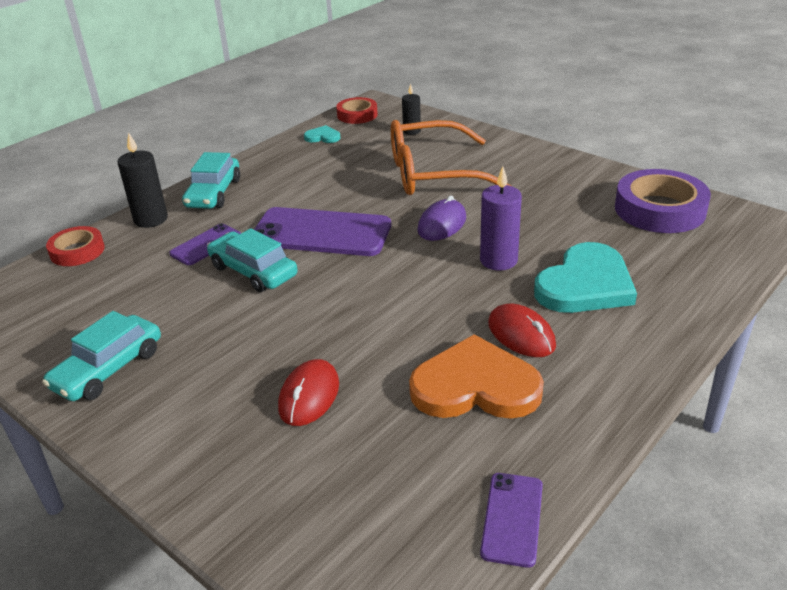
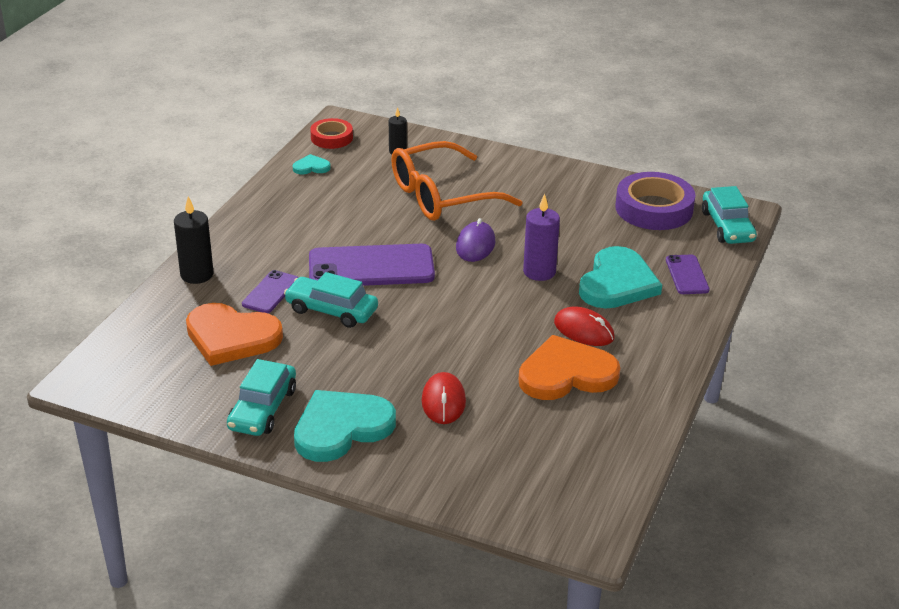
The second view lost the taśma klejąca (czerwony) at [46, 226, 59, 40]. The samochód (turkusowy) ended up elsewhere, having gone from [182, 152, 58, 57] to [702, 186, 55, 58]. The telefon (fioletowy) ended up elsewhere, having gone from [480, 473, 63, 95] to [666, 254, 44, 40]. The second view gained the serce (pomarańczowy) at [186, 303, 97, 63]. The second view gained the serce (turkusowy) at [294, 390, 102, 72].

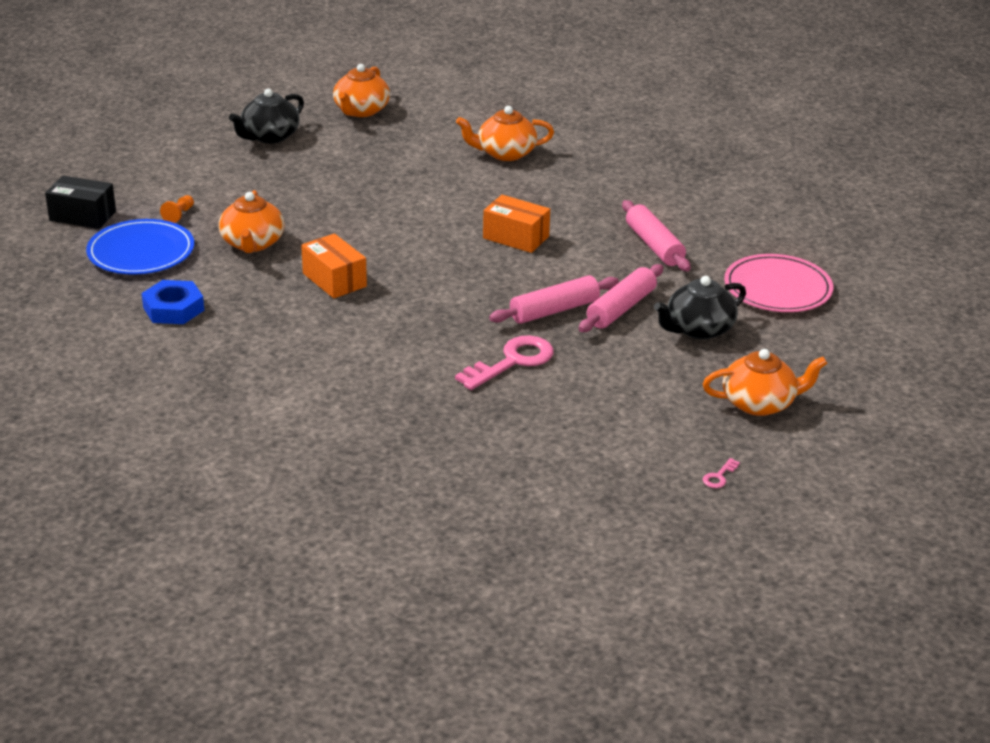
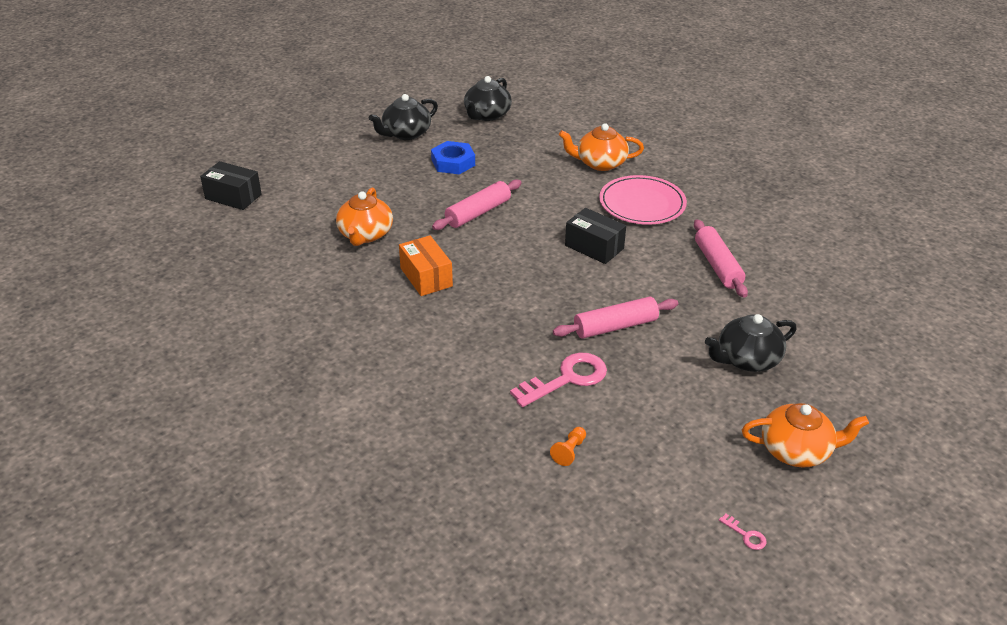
The second view lost the talerz (niebieski) at [86, 219, 108, 56]. The nakrętka (niebieski) ended up elsewhere, having gone from [141, 280, 63, 44] to [431, 141, 44, 34]. The pionek (pomarańczowy) ended up elsewhere, having gone from [160, 195, 34, 28] to [550, 427, 36, 39]. What was the imbryk (pomarańczowy) at [333, 64, 57, 53] turned into the imbryk (czarny) at [464, 76, 48, 45]. What was the pudełko (pomarańczowy) at [483, 195, 67, 58] turned into the pudełko (czarny) at [565, 208, 61, 56]. The wałek do ciasta (różowy) ended up elsewhere, having gone from [579, 264, 85, 68] to [432, 179, 90, 51]. The klucz (różowy) at [703, 458, 37, 30] ended up facing another way, 90 degrees counterclockwise from before. The talerz (różowy) ended up elsewhere, having gone from [724, 254, 109, 58] to [599, 175, 88, 50].

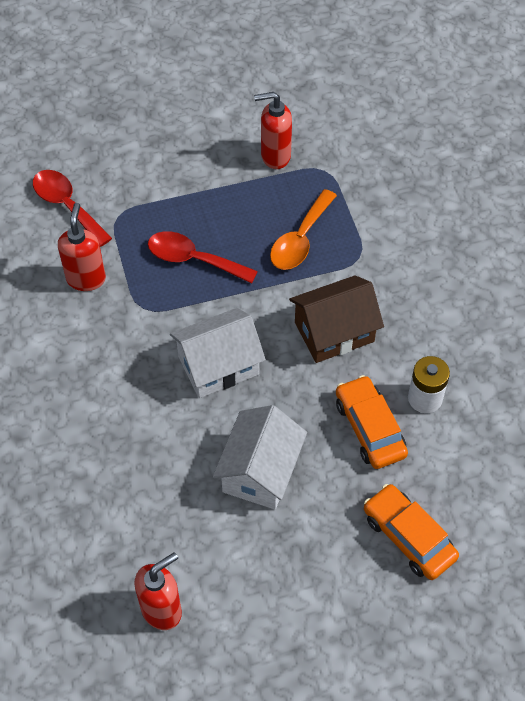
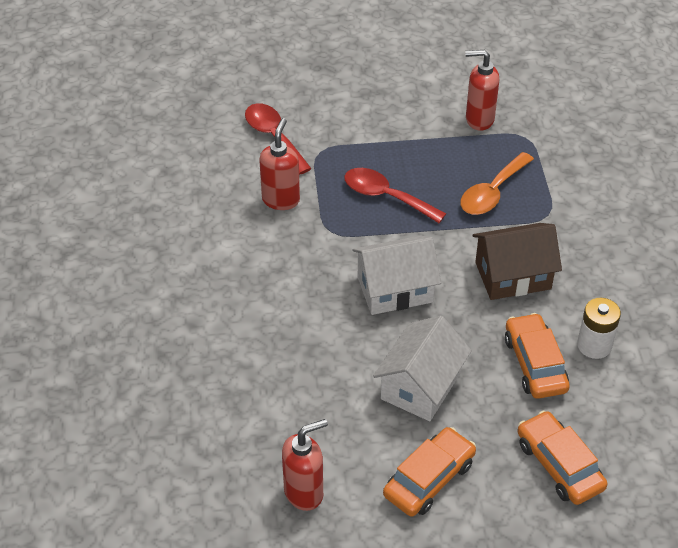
The second view gained the samochód (pomarańczowy) at [383, 427, 93, 90].

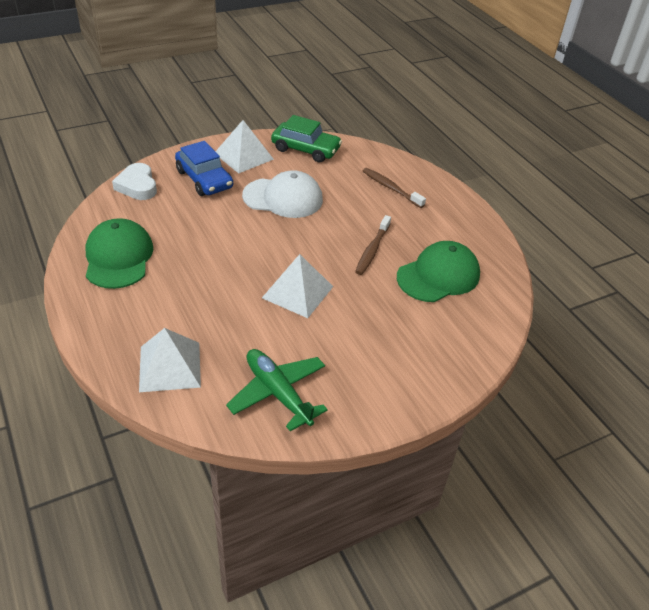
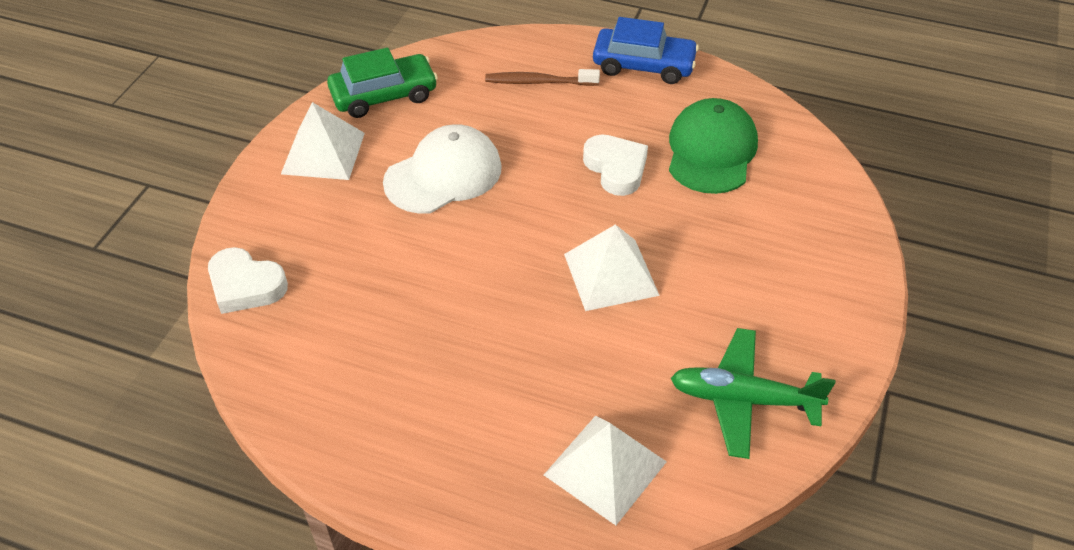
The second view lost the czapka (zielony) at [85, 218, 68, 71]. The samochód (niebieski) ended up elsewhere, having gone from [175, 141, 58, 55] to [593, 17, 106, 67]. Where the szczoteczka do zębów (brązowy) stood at [355, 215, 36, 60], the serce (biały) came to stand at [583, 134, 65, 62].

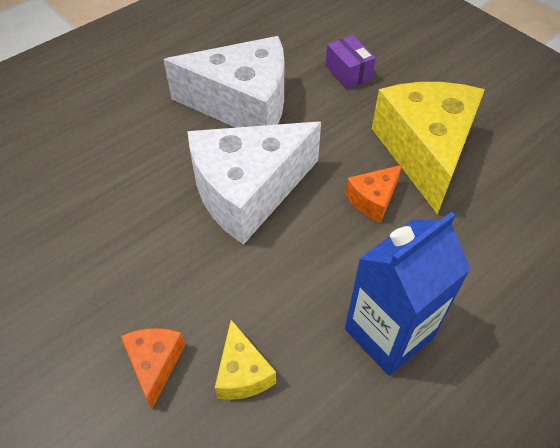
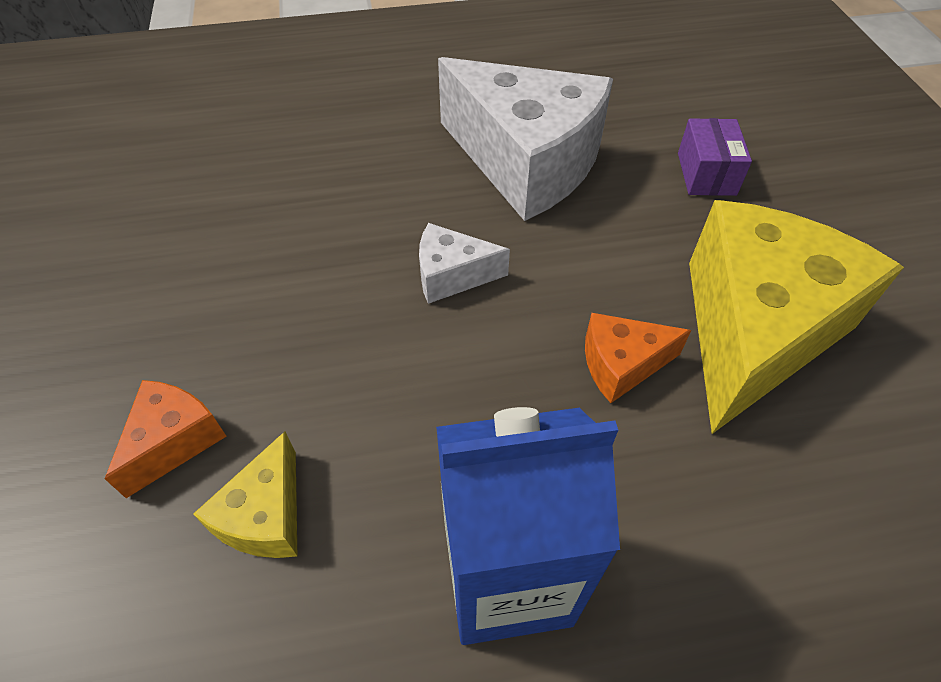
The size of the ser (biały) at [187, 122, 134, 123] changed by a factor of 0.44.

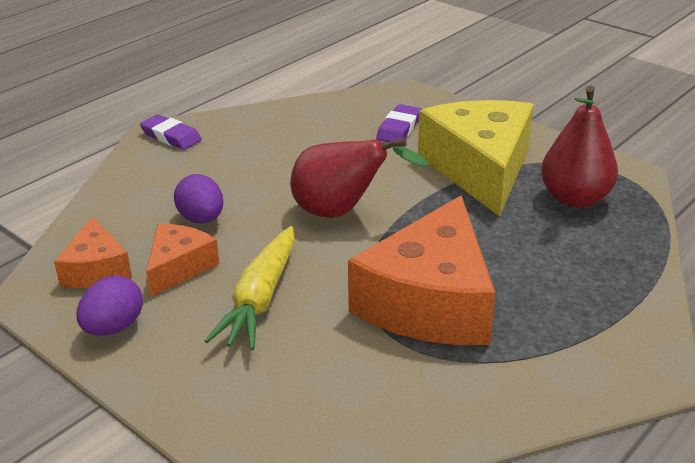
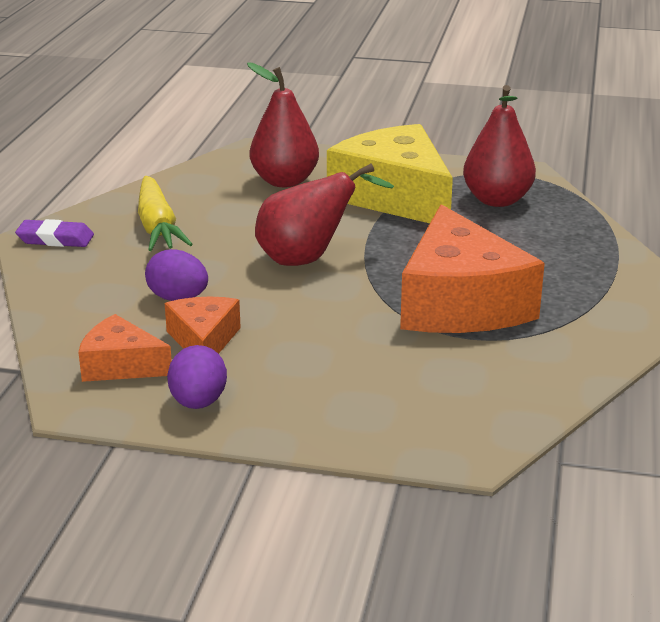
The ser (pomarańczowy) at [54, 217, 78, 71] ended up facing another way, 150 degrees clockwise from before. The marchewka (żółty) ended up elsewhere, having gone from [205, 226, 90, 124] to [138, 176, 55, 75]. Where the gumka do mazania (fioletowy) stood at [376, 104, 46, 38], the gruszka (czerwony) came to stand at [247, 62, 72, 125].

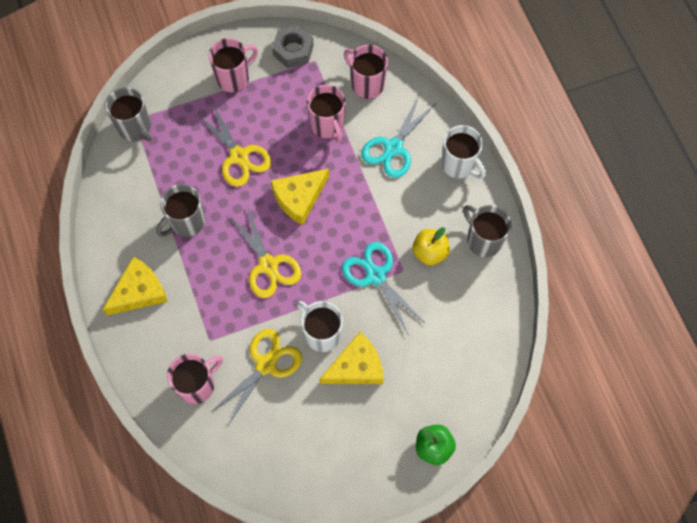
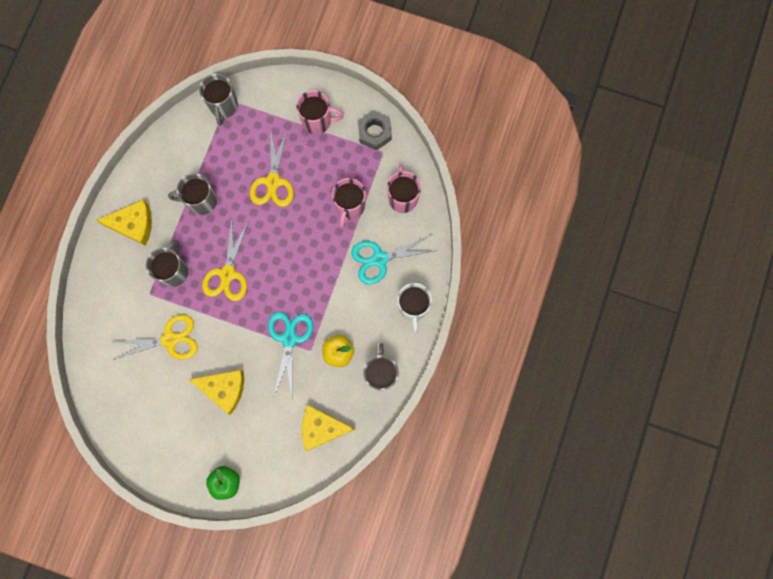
The second view lost the kubek (różowy) at [167, 354, 56, 50]. The ser (żółty) ended up elsewhere, having gone from [271, 168, 58, 57] to [302, 405, 53, 46]. The second view lost the kubek (biały) at [297, 301, 46, 51]. The second view gained the kubek (szary) at [146, 239, 42, 48].

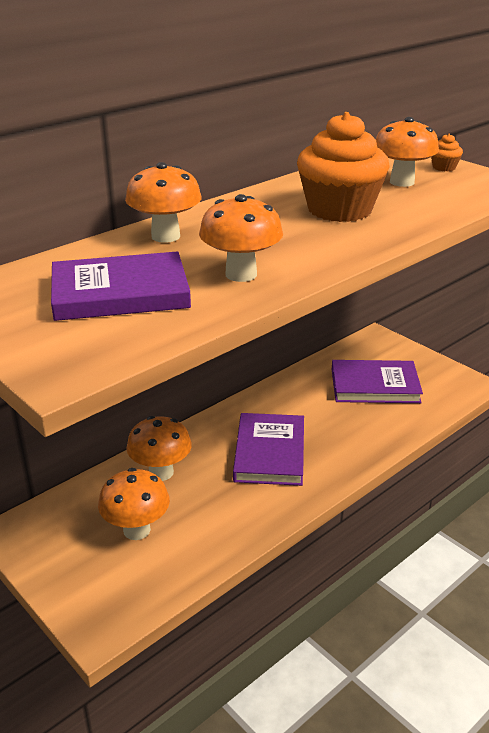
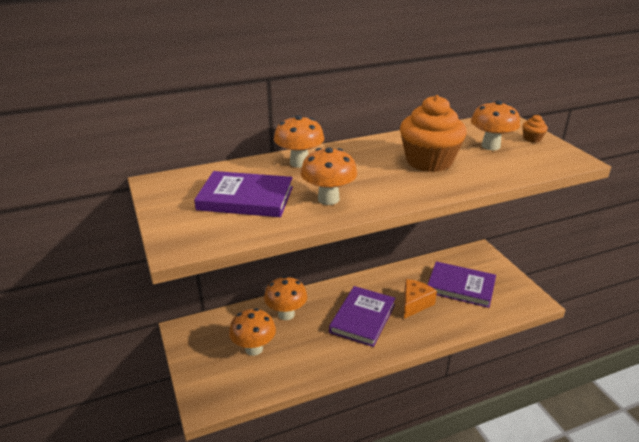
The second view gained the ser (pomarańczowy) at [404, 279, 33, 40].

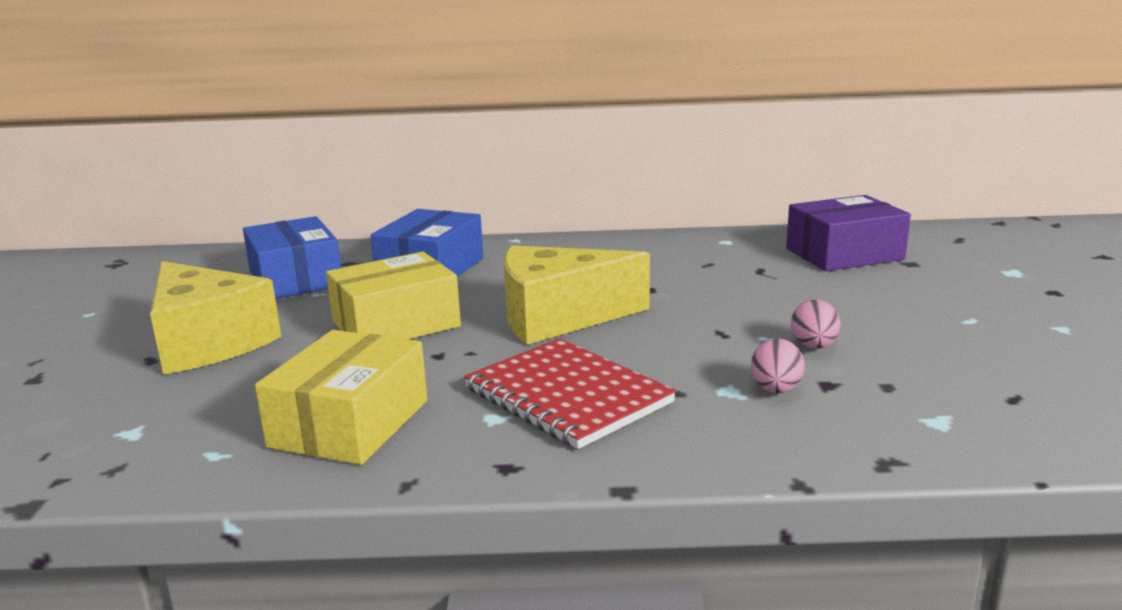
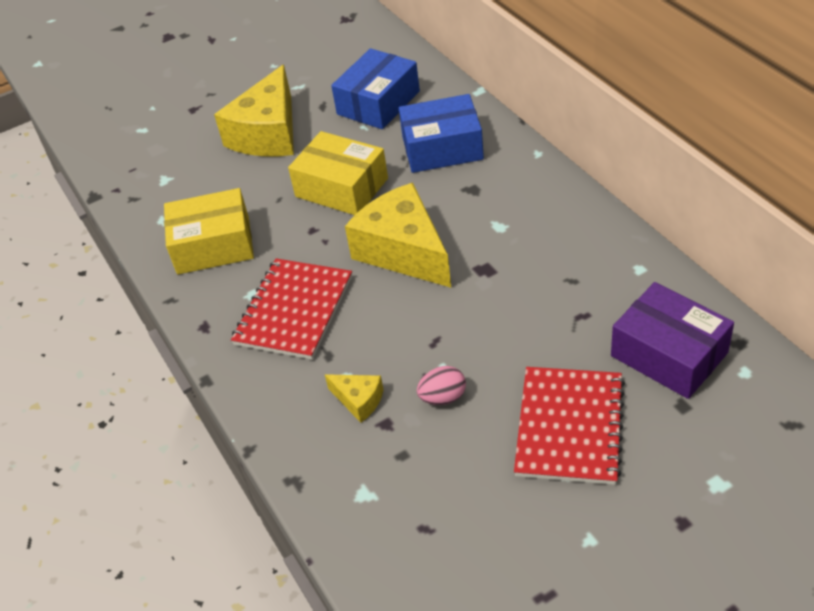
Where the jajko (różowy) stood at [751, 339, 54, 54], the ser (żółty) came to stand at [325, 374, 59, 49]. The second view gained the zeszyt (czerwony) at [514, 367, 111, 118].

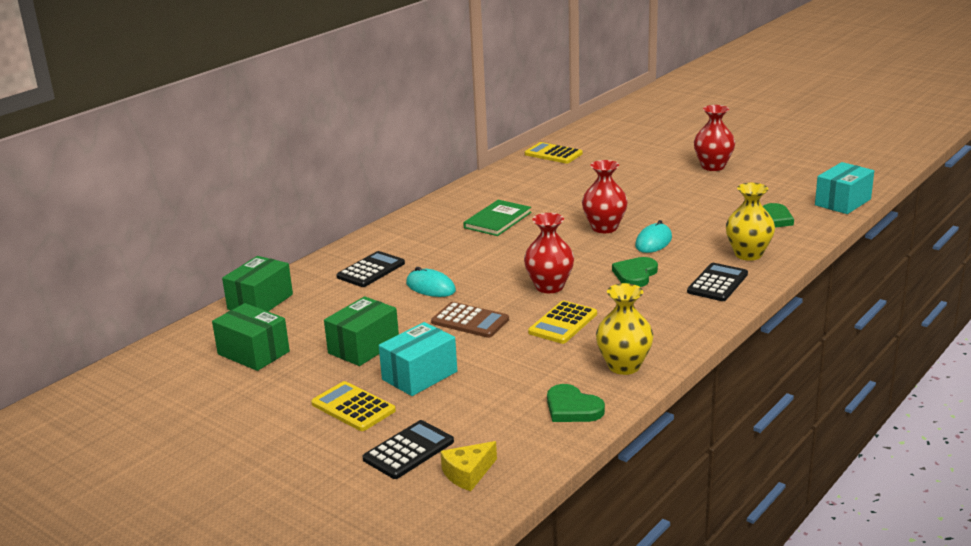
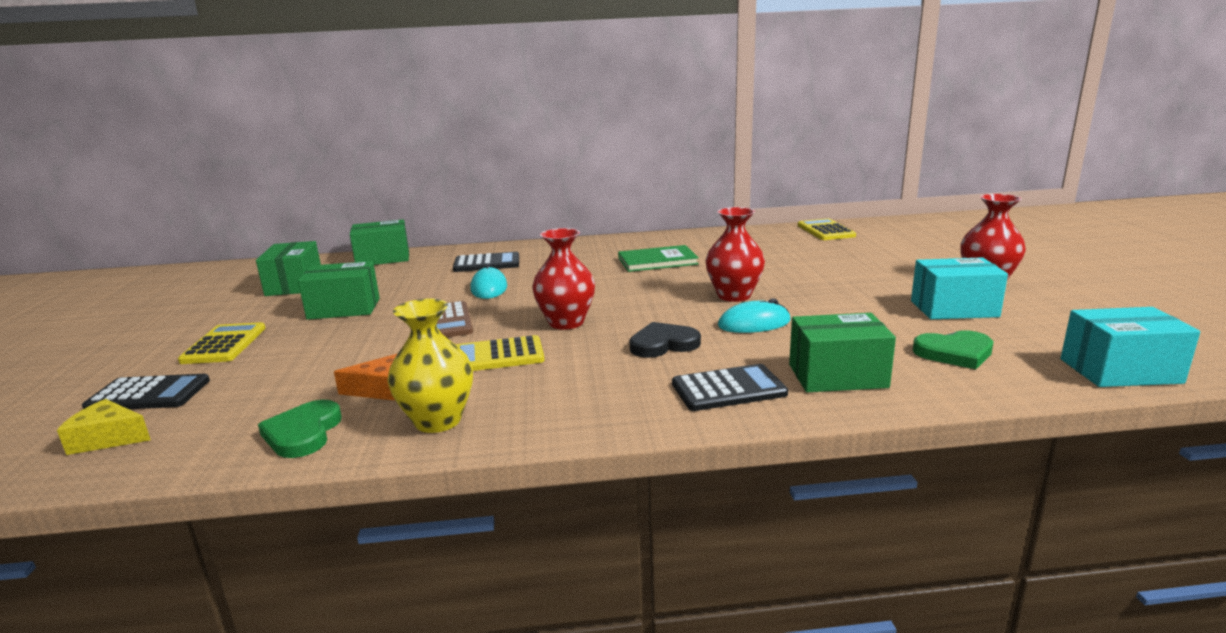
The pudełko (turkusowy) ended up elsewhere, having gone from [379, 322, 78, 74] to [911, 257, 97, 62]. What was the serce (zielony) at [612, 257, 46, 30] turned into the serce (czarny) at [630, 322, 71, 36]. Where the wazon (żółty) stood at [726, 183, 49, 78], the pudełko (zielony) came to stand at [789, 313, 107, 79]. The second view gained the ser (pomarańczowy) at [334, 354, 63, 47].

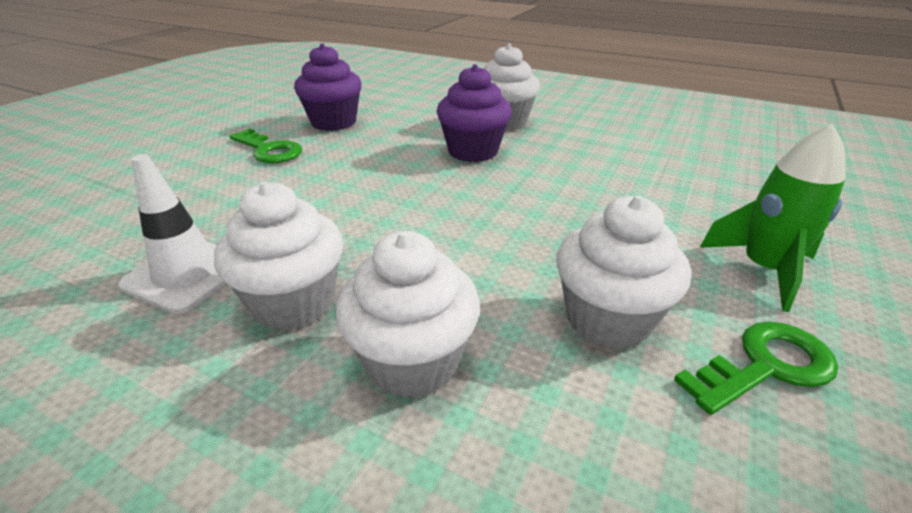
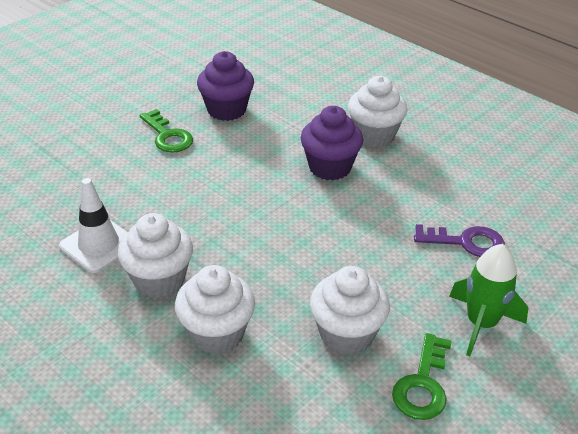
The klucz (zielony) at [674, 321, 164, 94] ended up facing another way, 120 degrees clockwise from before. The second view gained the klucz (fioletowy) at [414, 224, 91, 33].

